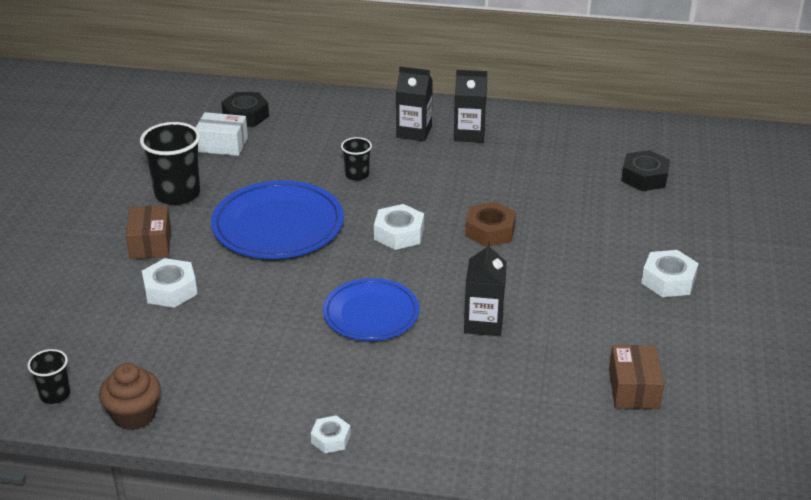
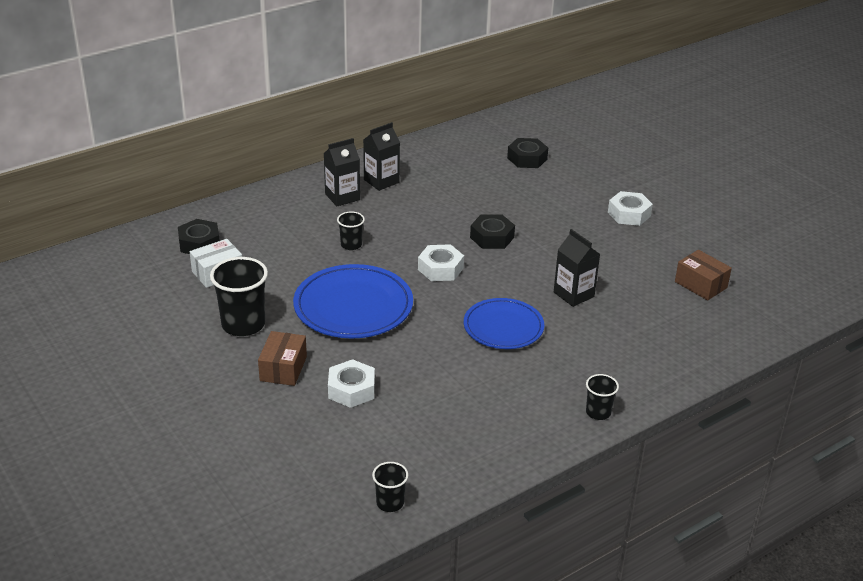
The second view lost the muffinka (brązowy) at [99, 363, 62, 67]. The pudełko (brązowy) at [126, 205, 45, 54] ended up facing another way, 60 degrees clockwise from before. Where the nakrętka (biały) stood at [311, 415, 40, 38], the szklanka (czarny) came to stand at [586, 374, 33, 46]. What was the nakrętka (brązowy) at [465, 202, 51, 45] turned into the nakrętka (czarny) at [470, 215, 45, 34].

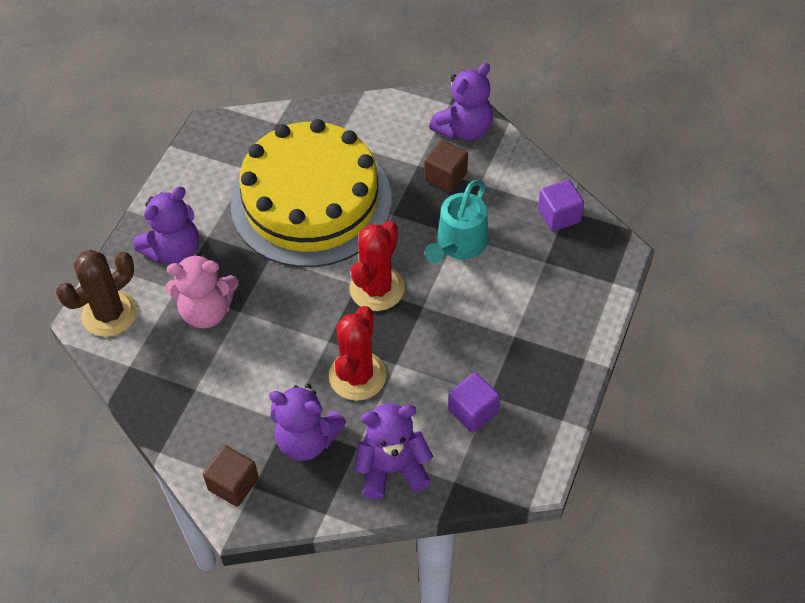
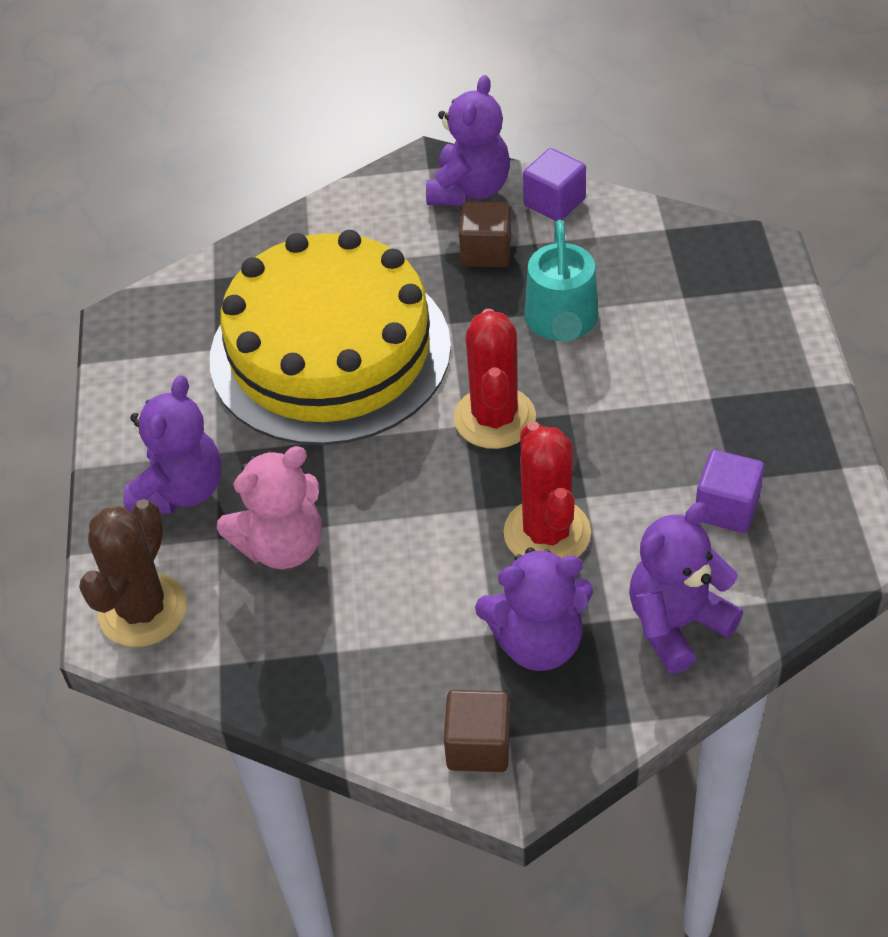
The sześcian (fioletowy) ended up elsewhere, having gone from [538, 179, 46, 53] to [523, 148, 63, 74].

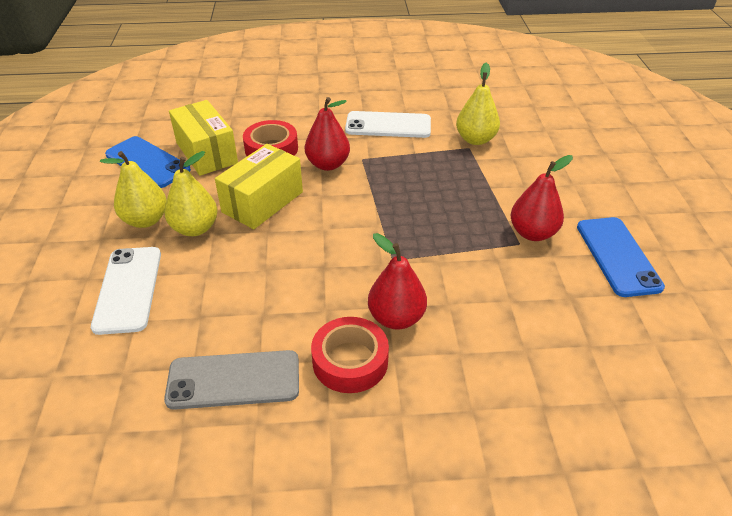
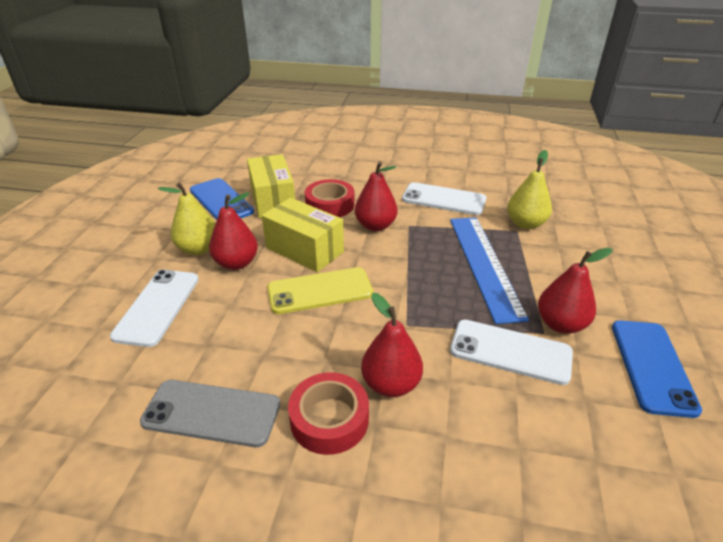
What was the gruszka (żółty) at [164, 151, 54, 85] turned into the gruszka (czerwony) at [209, 192, 49, 78]. The pudełko (żółty) at [215, 144, 88, 85] ended up facing another way, 75 degrees clockwise from before. The second view gained the telefon (żółty) at [267, 267, 106, 47]. The second view gained the linijka (niebieski) at [450, 217, 79, 107]. The second view gained the telefon (biały) at [450, 320, 123, 65].

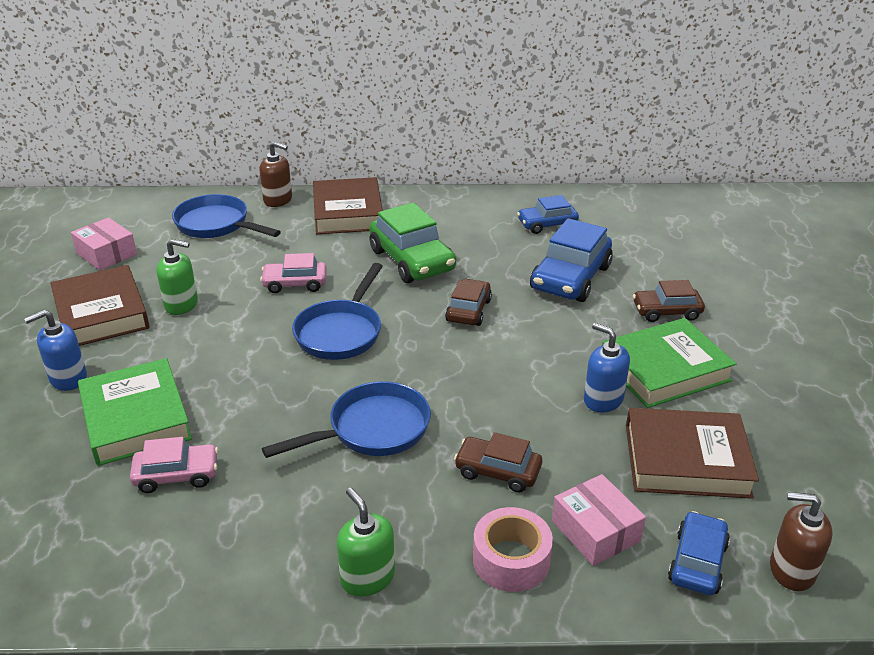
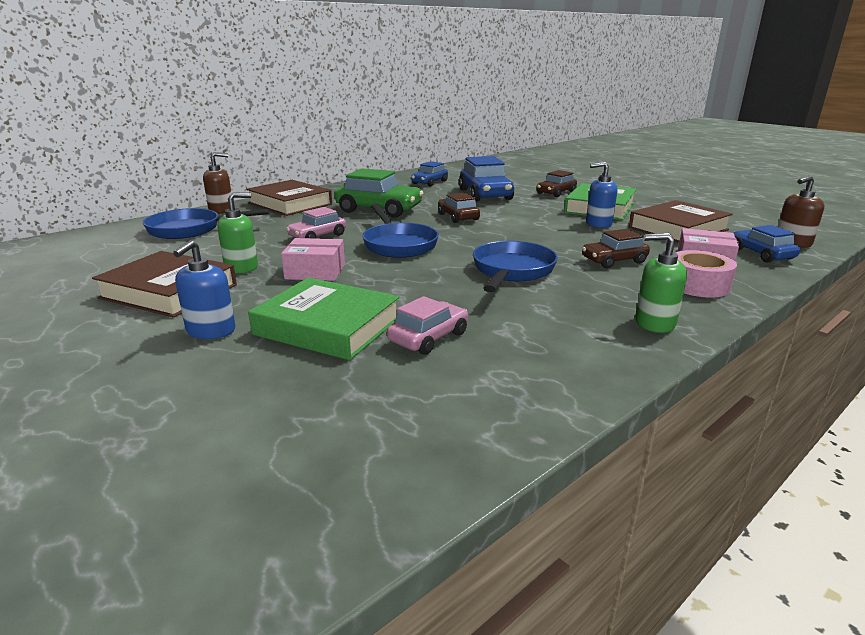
The pudełko (różowy) ended up elsewhere, having gone from [71, 217, 66, 53] to [281, 238, 64, 43].

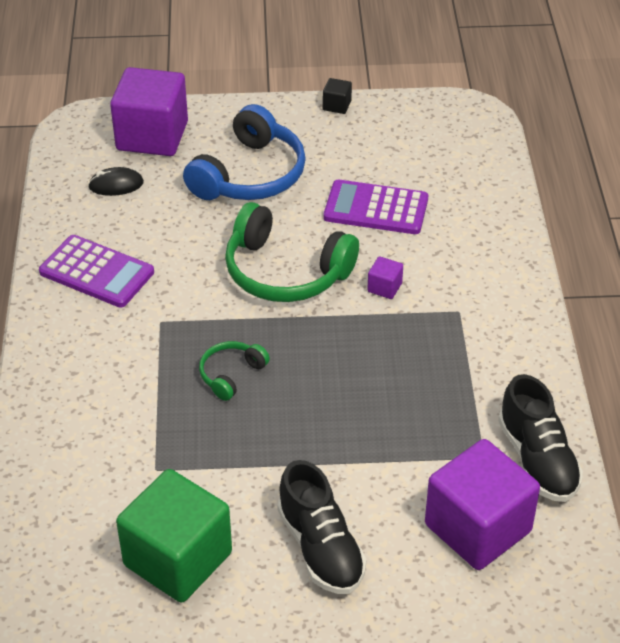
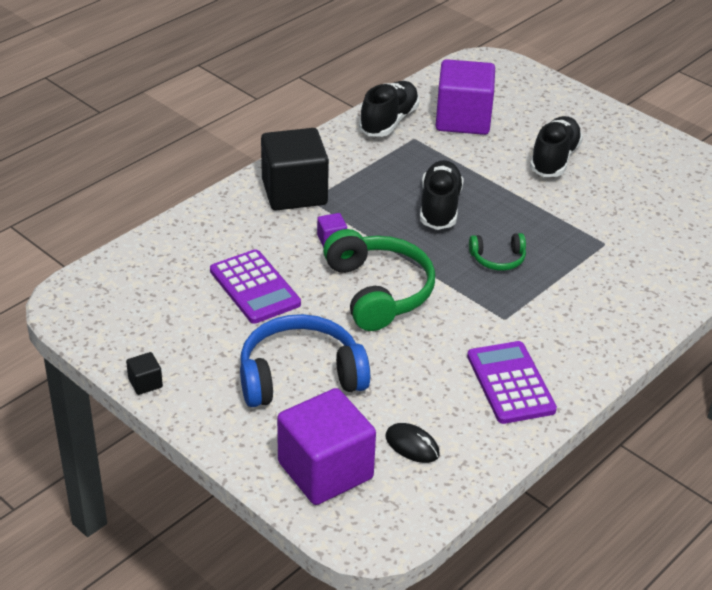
The second view lost the sześcian (zielony) at [116, 469, 116, 133]. The second view gained the sześcian (czarny) at [261, 128, 68, 82]. The second view gained the but (czarny) at [420, 160, 44, 70].

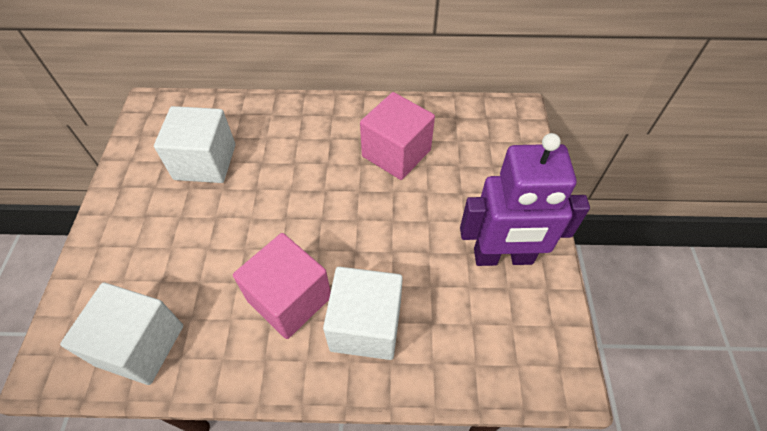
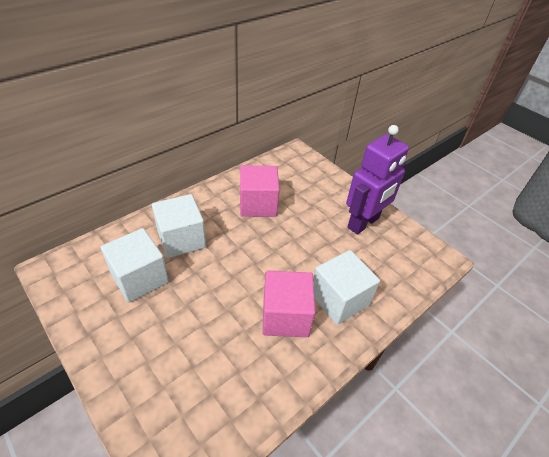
The sześcian (biały) ended up elsewhere, having gone from [60, 282, 123, 103] to [152, 194, 54, 64].

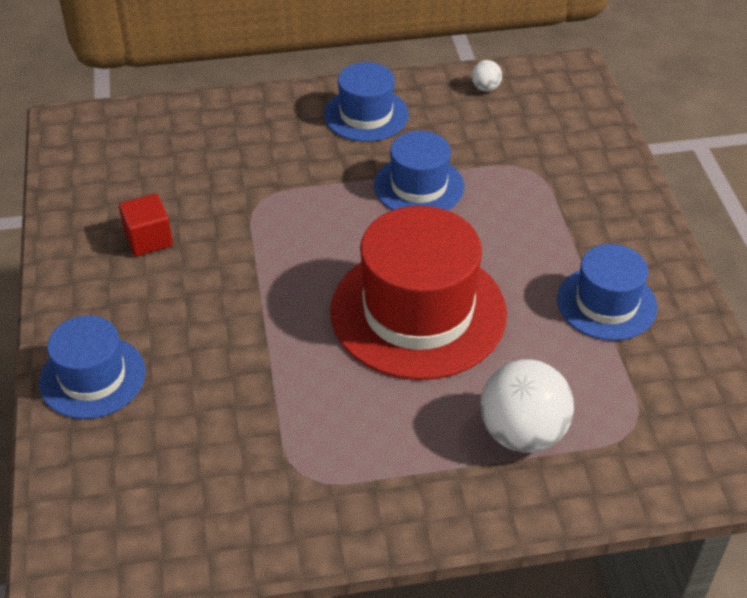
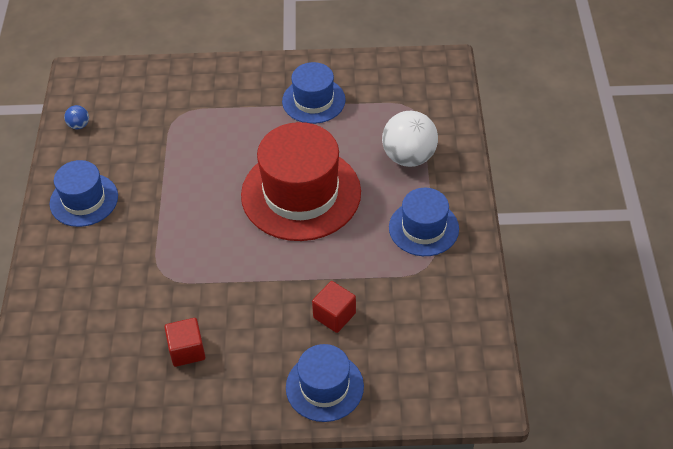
The kapelusz (niebieski) ended up elsewhere, having gone from [374, 131, 90, 80] to [389, 188, 70, 68]. What was the piłka (biały) at [471, 60, 31, 31] turned into the piłka (niebieski) at [64, 105, 25, 24]. The second view gained the sześcian (czerwony) at [312, 281, 44, 52].

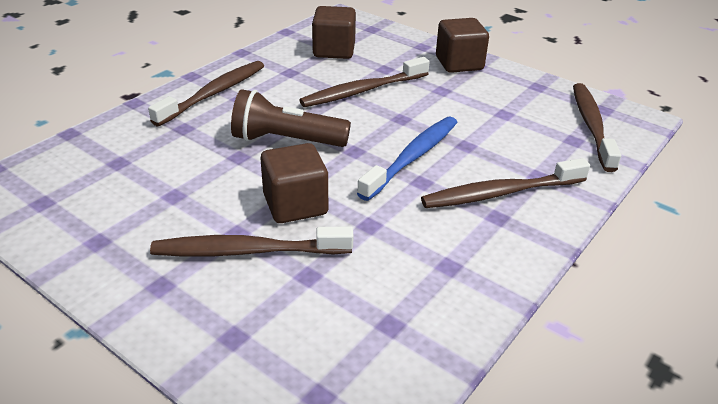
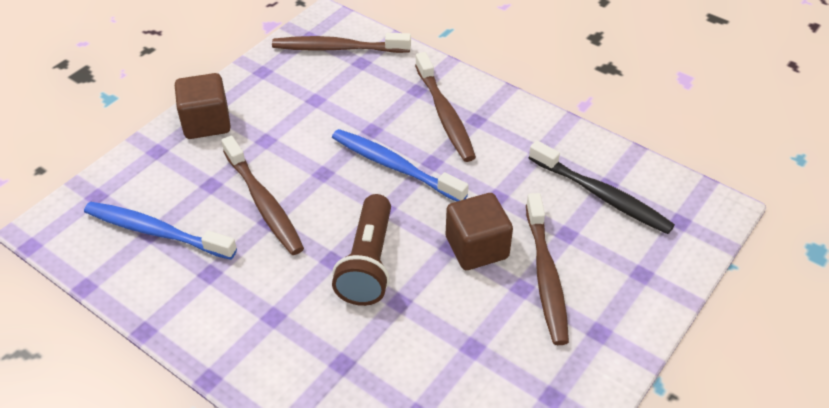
The second view lost the szczoteczka do zębów (brązowy) at [148, 61, 116, 65]. Where the sześcian (brązowy) stood at [312, 6, 44, 53], the szczoteczka do zębów (niebieski) came to stand at [84, 202, 153, 58]. The second view gained the szczoteczka do zębów (czarny) at [529, 141, 146, 93].

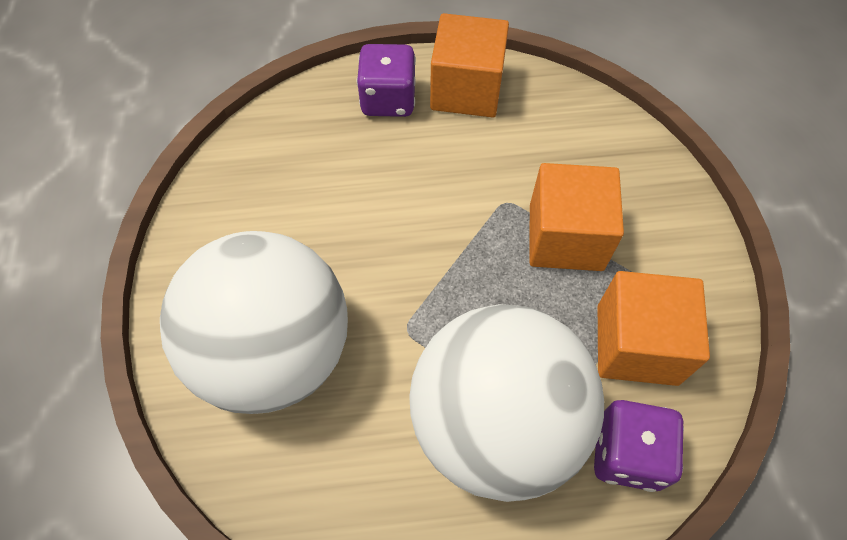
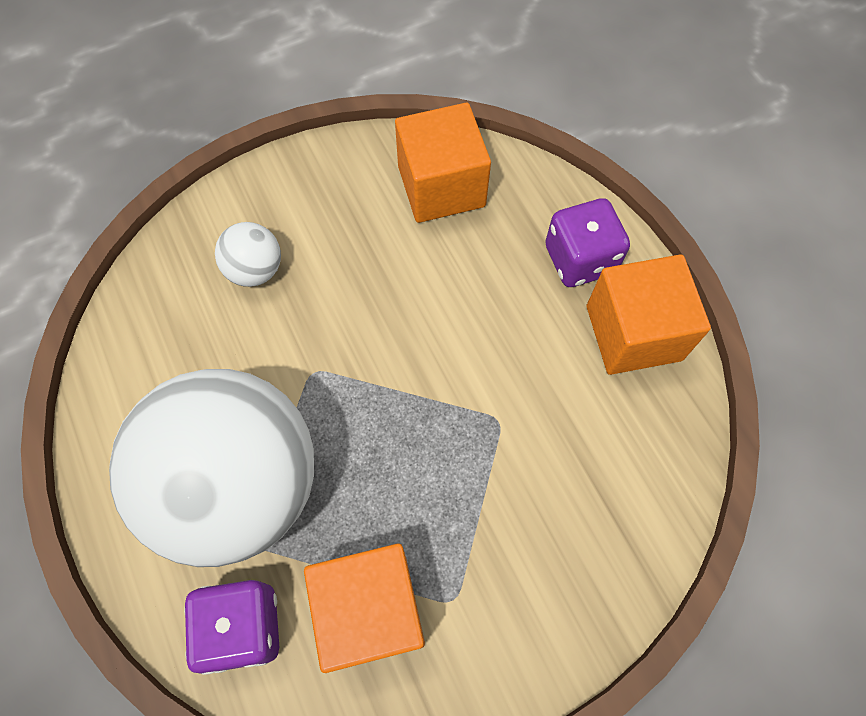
The size of the piłka (biały) at [160, 231, 188, 183] changed by a factor of 0.40. The sześcian (pomarańczowy) ended up elsewhere, having gone from [530, 163, 94, 108] to [395, 103, 96, 120].

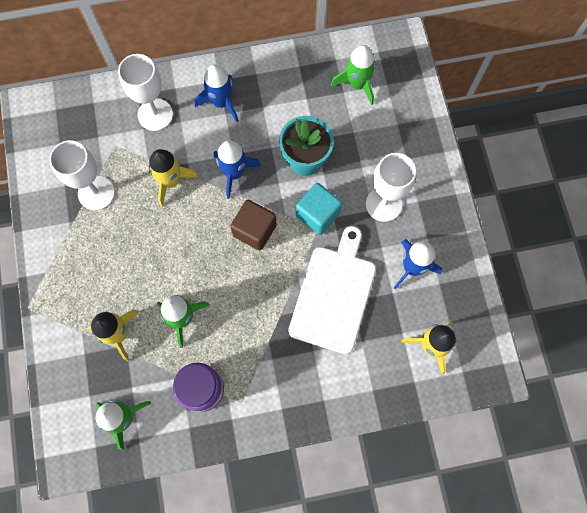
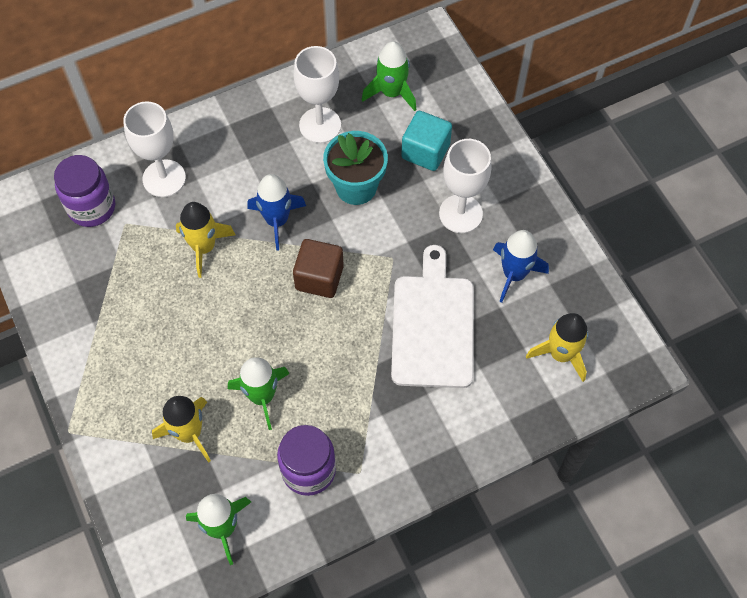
The kielich (biały) ended up elsewhere, having gone from [49, 140, 66, 70] to [293, 46, 48, 97]. The second view lost the rakieta (niebieski) at [195, 64, 44, 58]. The sześcian (turkusowy) ended up elsewhere, having gone from [296, 183, 46, 52] to [401, 111, 51, 60]. The second view gained the słoik (fioletowy) at [54, 155, 61, 72].

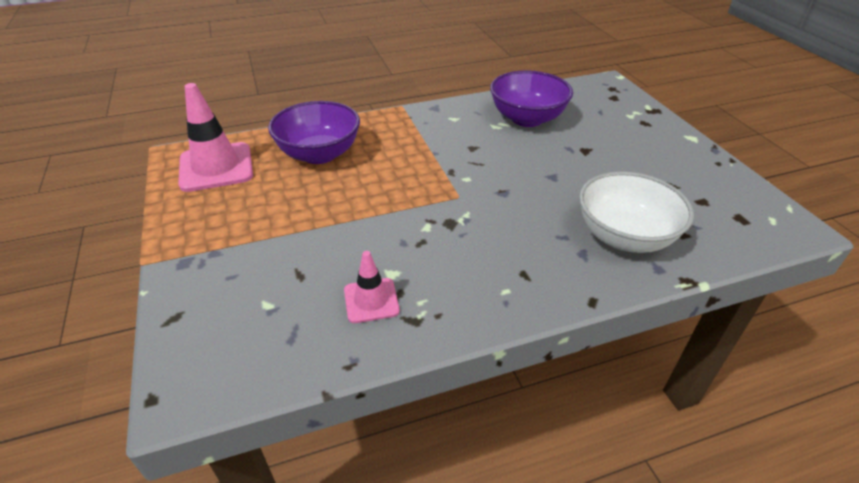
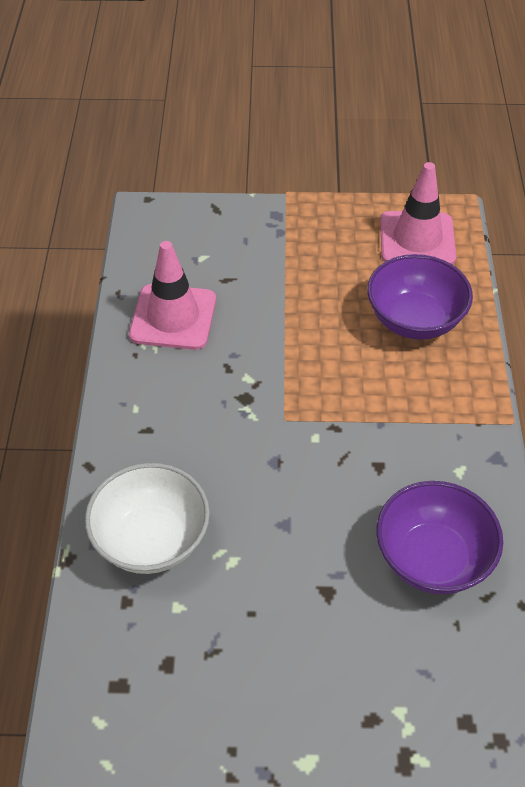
The size of the pachołek (różowy) at [344, 251, 56, 72] changed by a factor of 1.78.

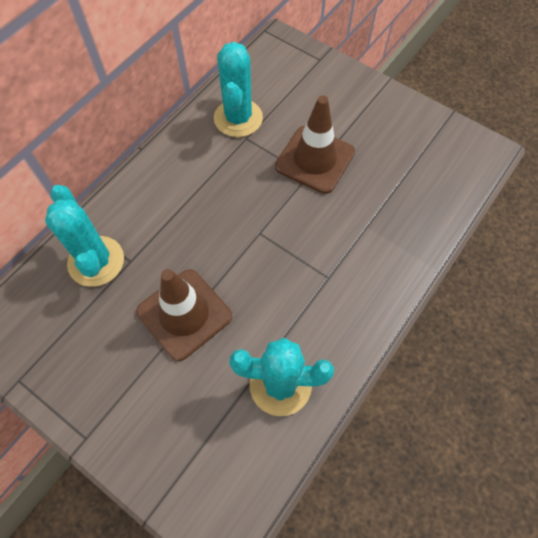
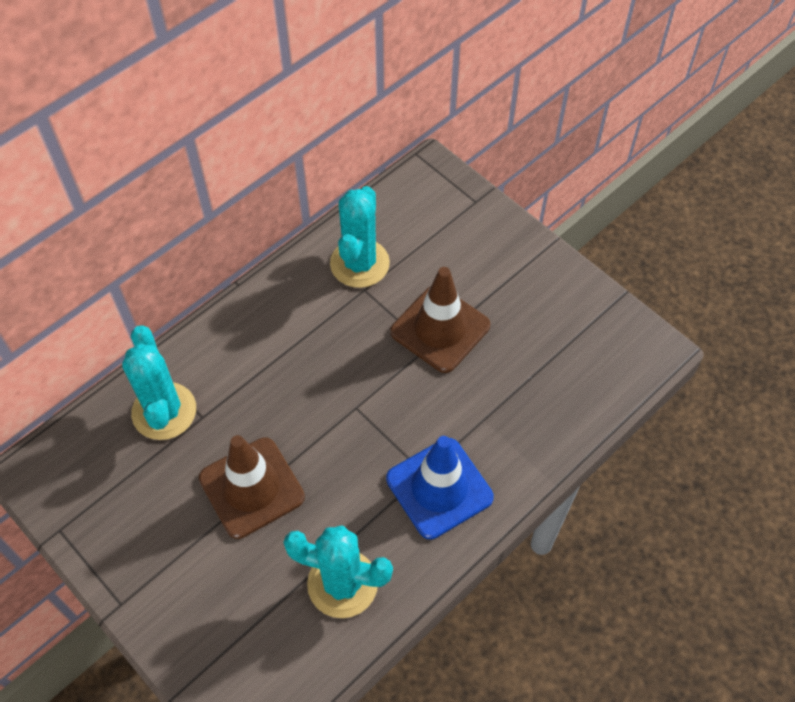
The second view gained the pachołek (niebieski) at [386, 436, 108, 103].

